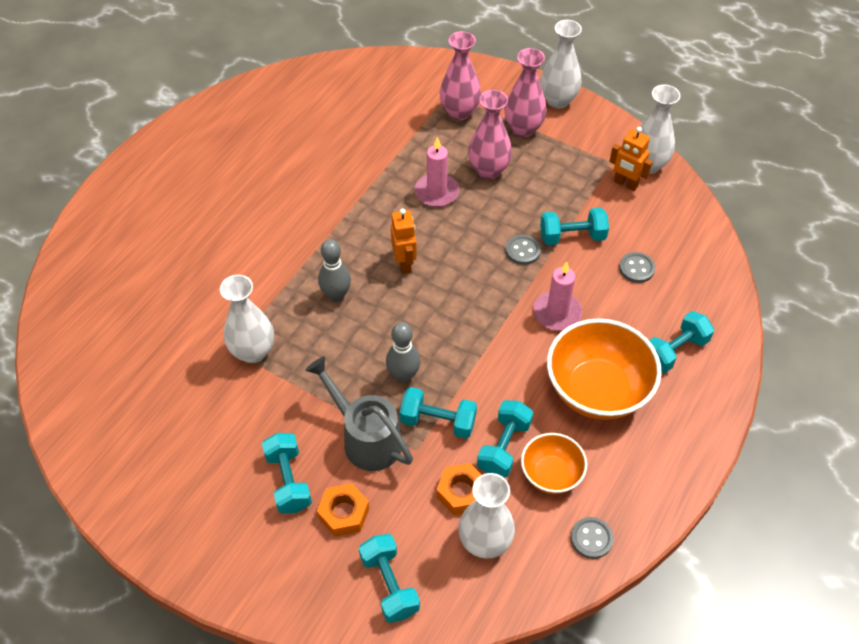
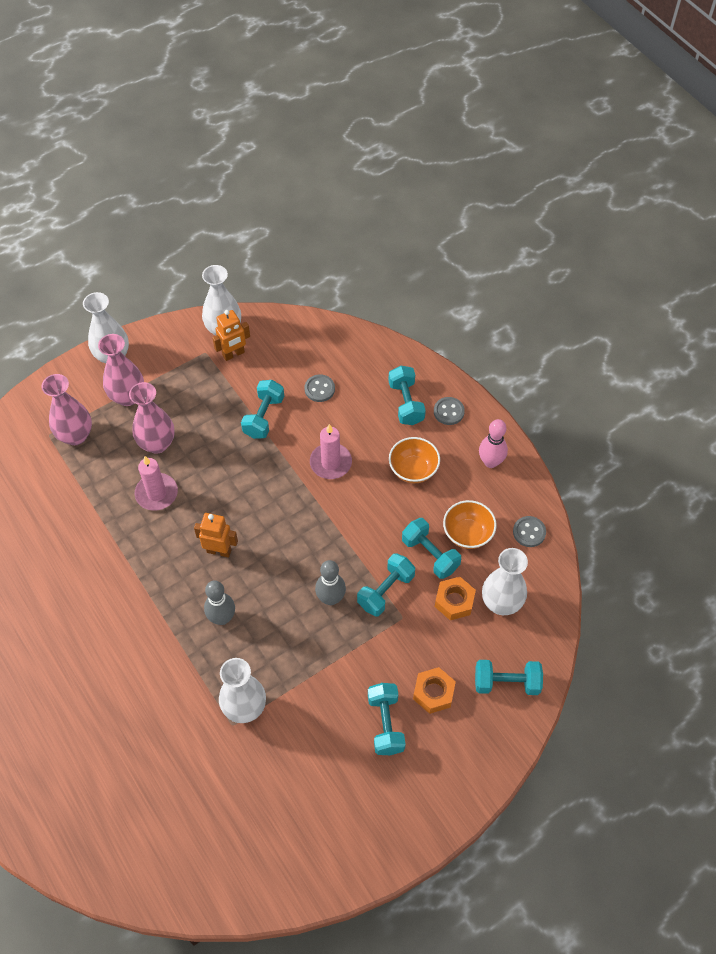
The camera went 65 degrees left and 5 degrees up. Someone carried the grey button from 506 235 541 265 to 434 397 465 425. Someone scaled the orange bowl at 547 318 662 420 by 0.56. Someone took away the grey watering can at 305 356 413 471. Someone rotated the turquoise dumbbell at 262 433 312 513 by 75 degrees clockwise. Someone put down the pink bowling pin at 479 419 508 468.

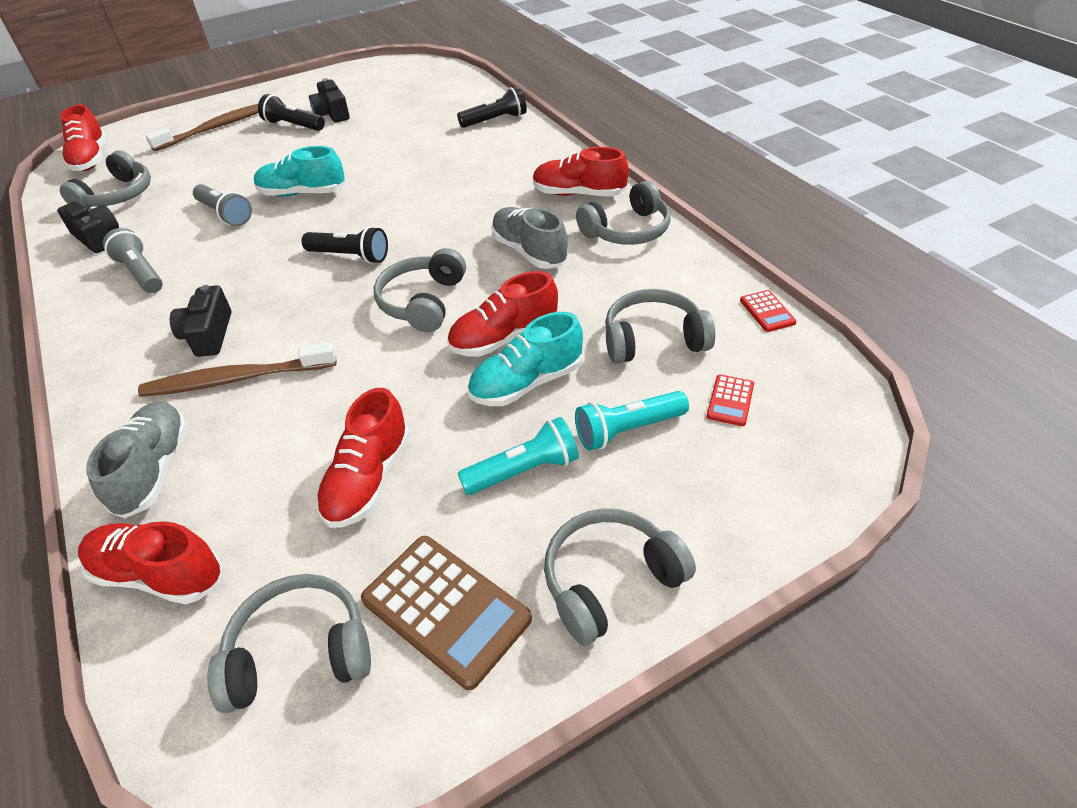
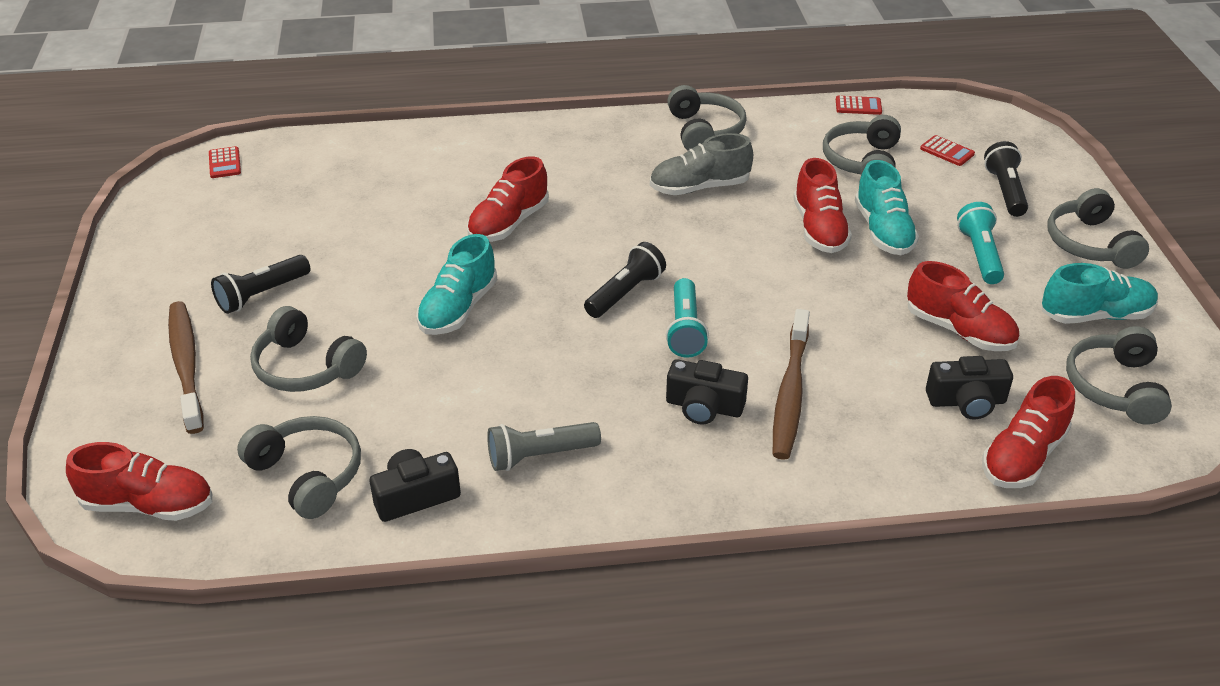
The camera went 70 degrees left and 5 degrees down. Someone carried the black camera from 309 78 350 123 to 926 356 1013 419. Someone carried the black flashlight from 457 86 527 128 to 984 141 1028 217. Someone carried the red shoe from 533 147 629 197 to 467 156 549 242. Someone took away the grey flashlight at 193 184 252 227. Someone carried the grey headphones from 373 248 466 332 to 250 306 367 392. Someone carried the turquoise flashlight from 575 391 689 451 to 666 278 709 358. Someone took away the grey shoe at 86 402 188 518. Someone swapped the brown calculator at 361 536 532 690 for the turquoise shoe at 1042 263 1158 324. Someone put down the red calculator at 209 146 241 178.

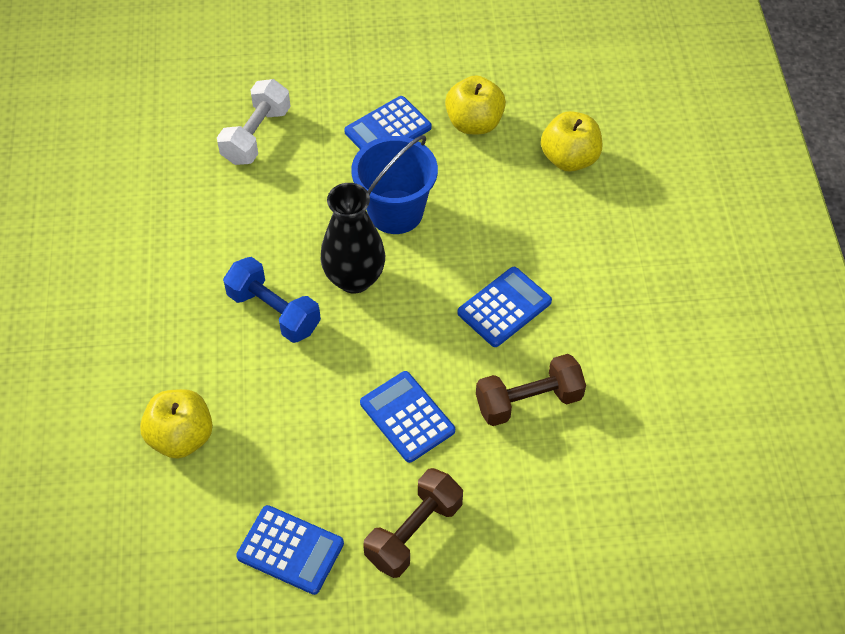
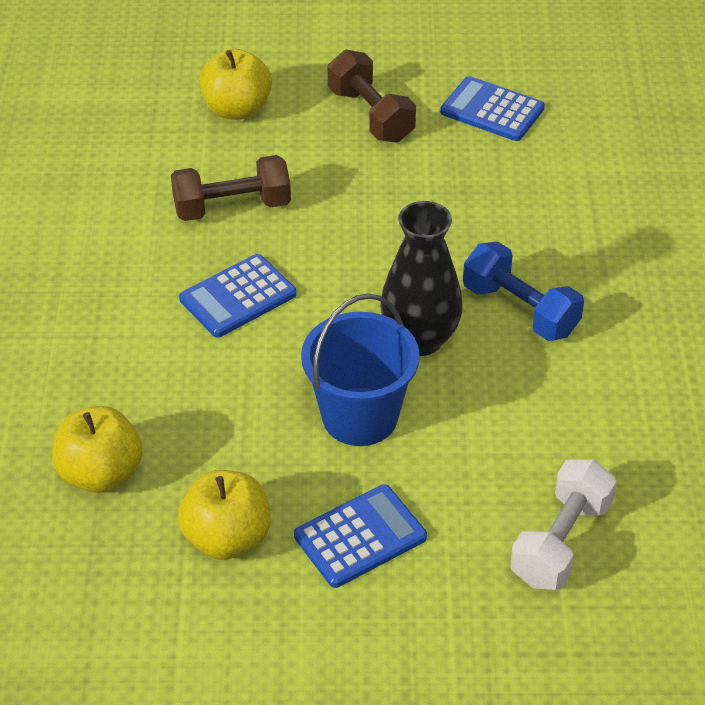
The camera went 175 degrees left and 10 degrees down. Someone took away the blue calculator at 360 371 455 463. Someone carried the yellow apple from 140 389 213 459 to 199 48 272 120. Someone rotated the brown dumbbell at 363 468 463 578 by 75 degrees counterclockwise.

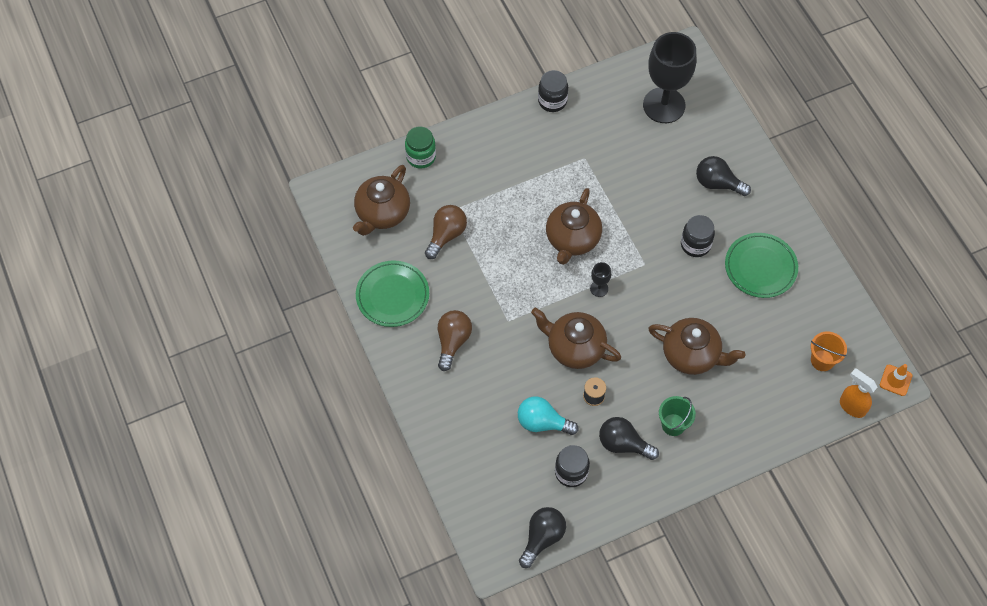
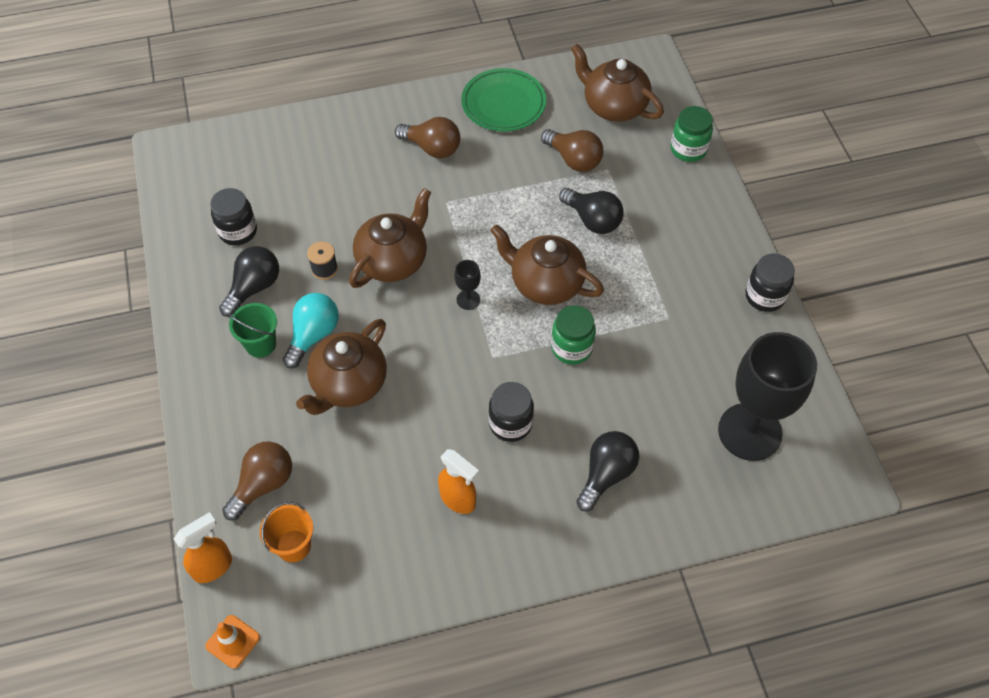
The camera went 100 degrees right and 5 degrees down. Someone swapped the green plate at 725 233 798 298 for the orange spray bottle at 438 449 479 514. Someone carried the turquoise light bulb from 518 396 578 435 to 283 293 339 368. Someone carried the black light bulb from 519 507 566 568 to 559 188 624 234. Someone put down the green jar at 551 305 596 365. Someone put down the brown light bulb at 222 441 292 520.

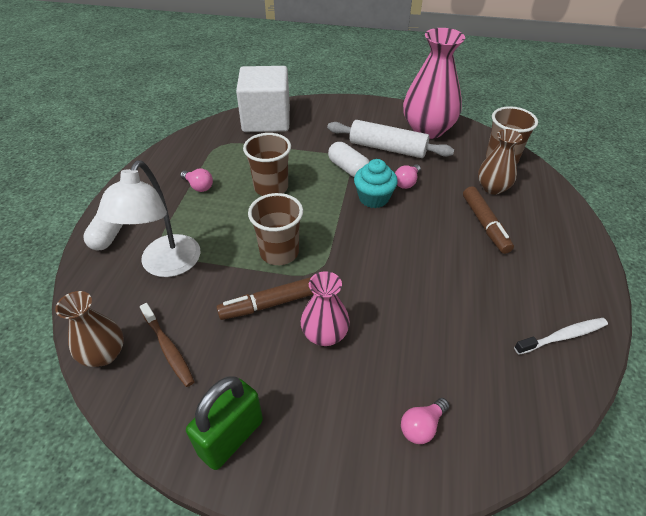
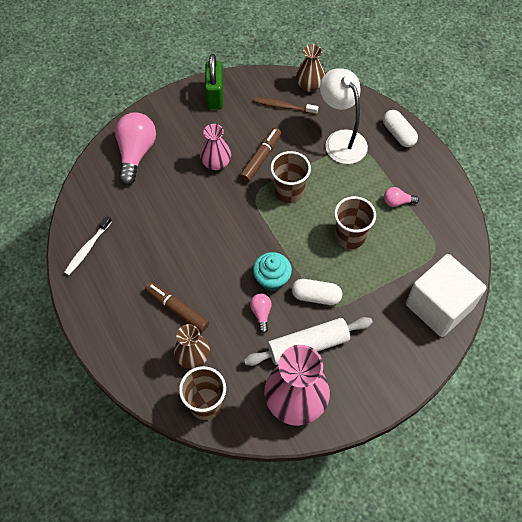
The camera went 140 degrees right and 15 degrees up. Someone scaled the pink light bulb at 401 398 449 444 by 2.09.

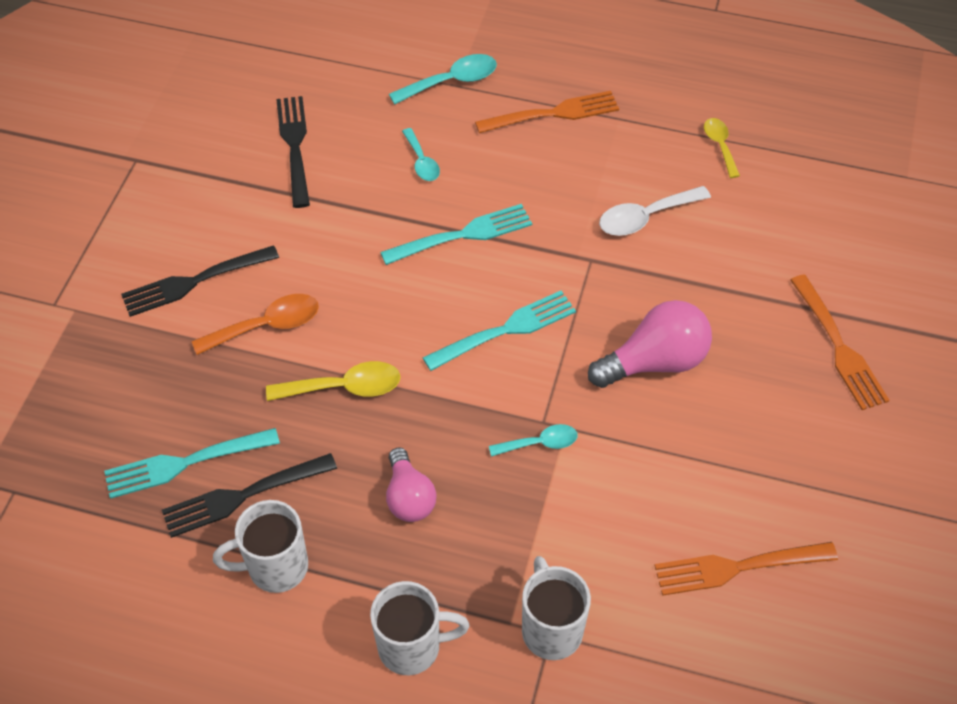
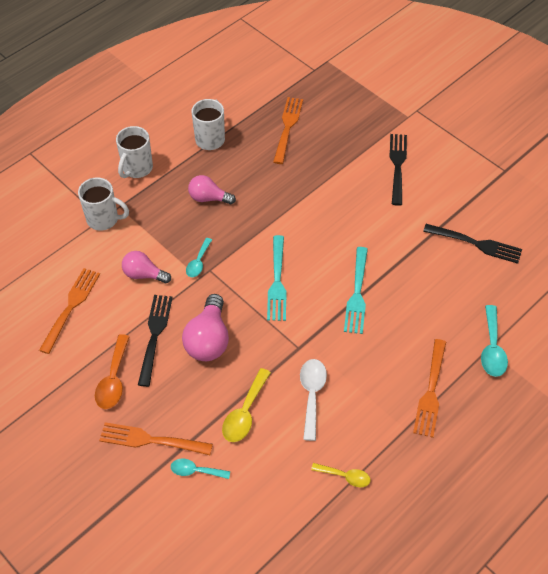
The camera went 120 degrees right and 0 degrees up. Someone carried the turquoise spoon from 402 128 440 181 to 171 459 230 479. Someone carried the orange spoon from 192 294 319 355 to 95 334 130 409. Someone carried the yellow spoon from 266 361 401 401 to 222 368 271 442. Someone repainted the turquoise fork at 104 428 280 499, which became the orange fork at 273 97 303 164. Someone carried the black fork from 162 453 337 538 to 138 295 173 387. Someone put down the pink light bulb at 122 251 171 283.

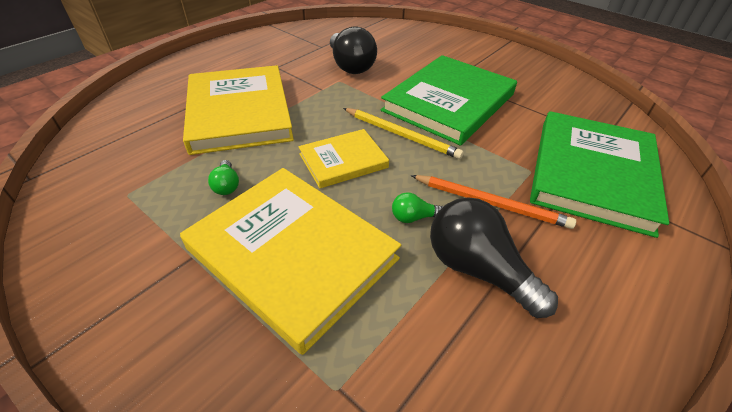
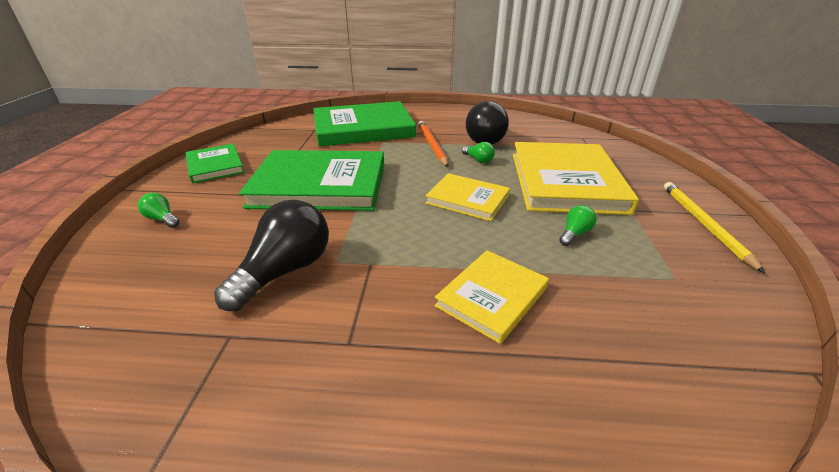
The camera went 125 degrees left and 10 degrees down. Someone scaled the yellow book at 183 65 294 155 by 0.54. Someone carried the yellow pencil from 343 108 464 159 to 664 182 765 273. Someone put down the green book at 186 144 244 183. Someone put down the green light bulb at 138 193 179 228.

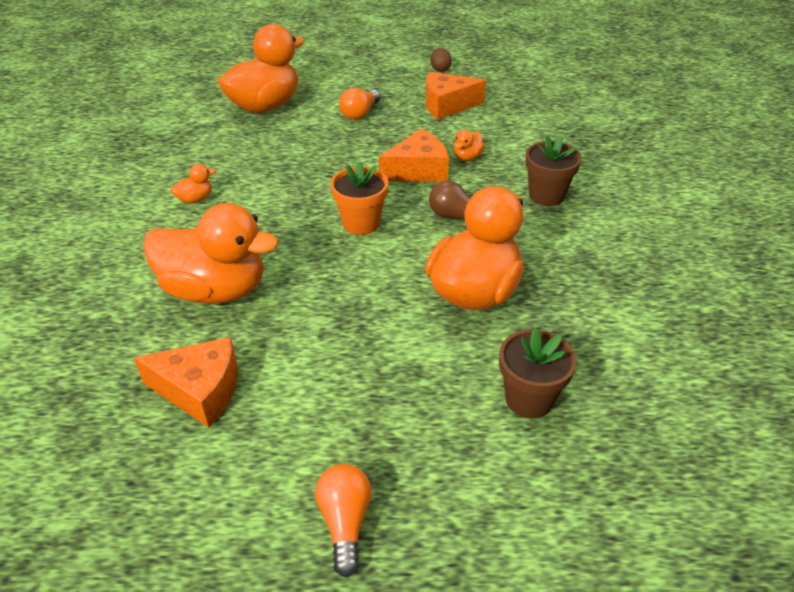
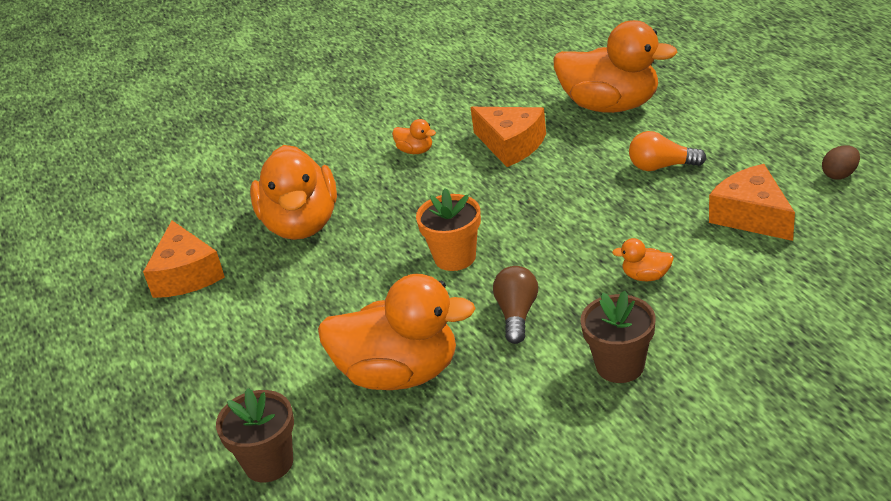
The camera went 70 degrees right and 5 degrees down. Someone carried the orange cheese from 379 129 449 182 to 470 107 546 167. Someone took away the orange light bulb at 315 464 372 577.

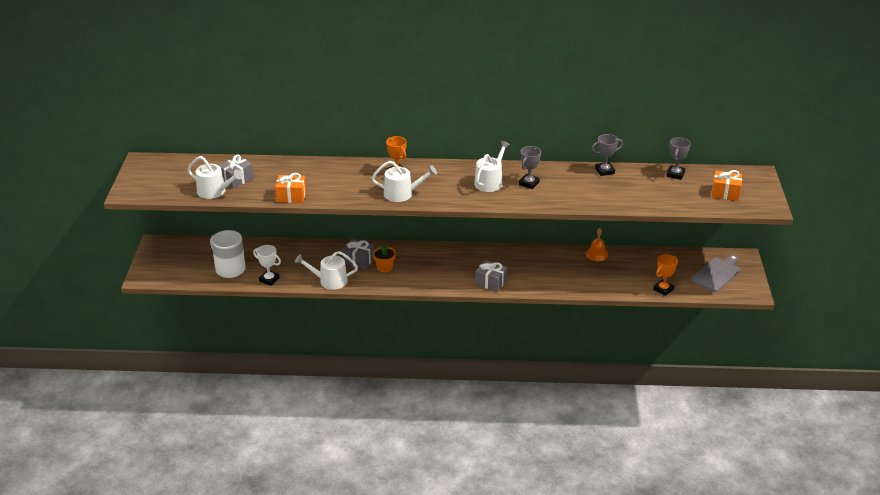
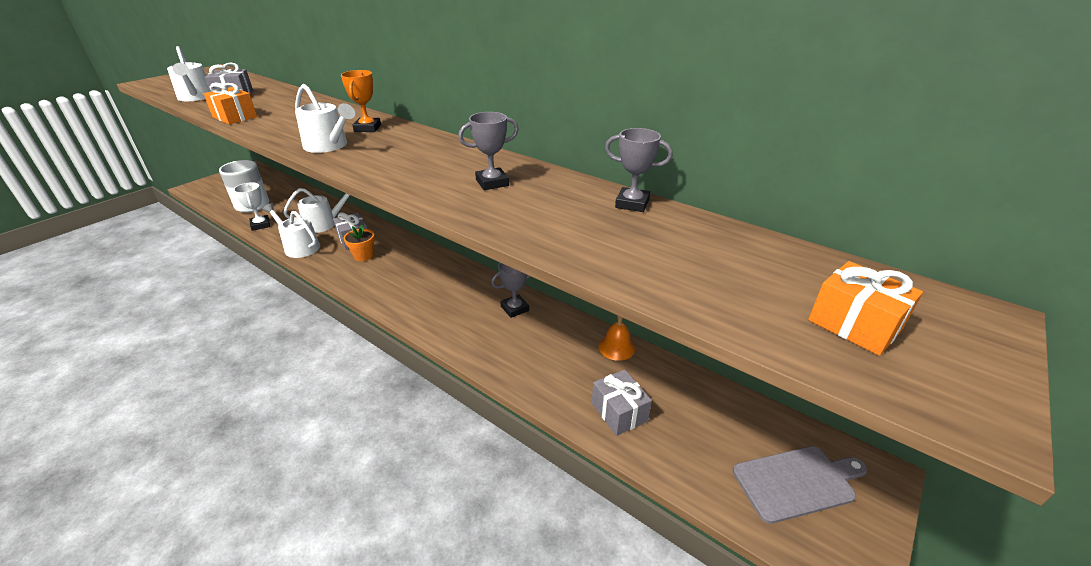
The camera went 35 degrees right and 0 degrees up. Someone carried the grey trophy from 667 137 691 180 to 491 263 531 318. Someone carried the white watering can from 474 141 510 192 to 283 188 350 233. Someone took away the orange trophy at 653 254 678 296. Someone carried the grey gift from 475 260 507 292 to 592 370 652 436.

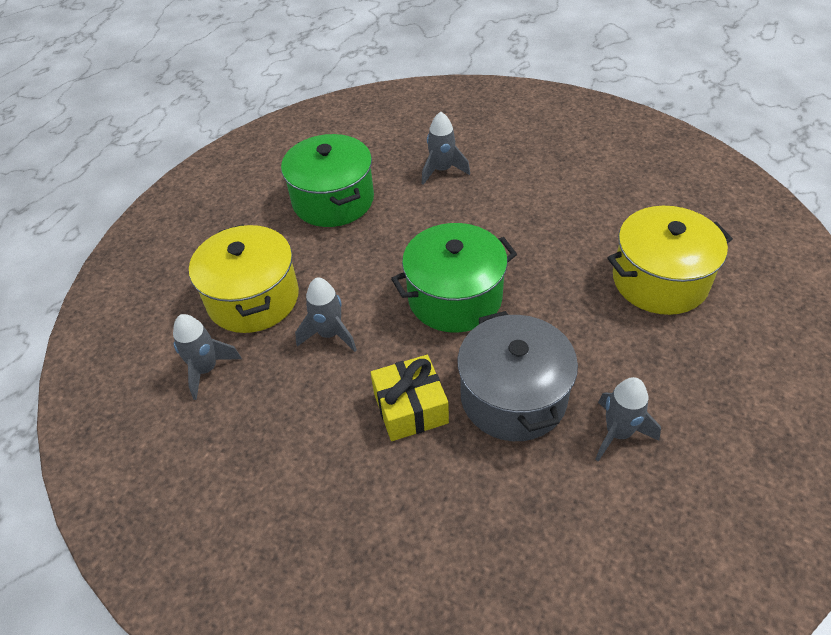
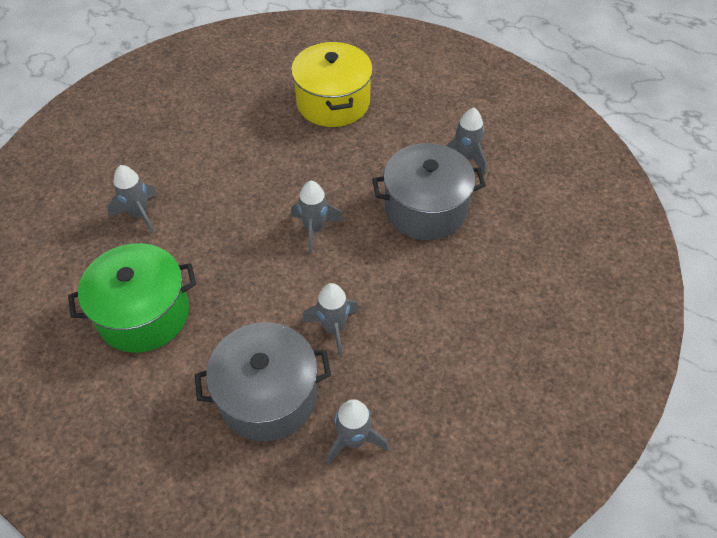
The camera went 85 degrees left and 5 degrees up. Someone swapped the green pot at 391 223 517 333 for the grey rocket at 291 181 343 254. Someone repainted the yellow pot at 189 224 299 333, which became the grey pot at 195 322 331 442. Someone took away the yellow gift at 370 355 449 441.

